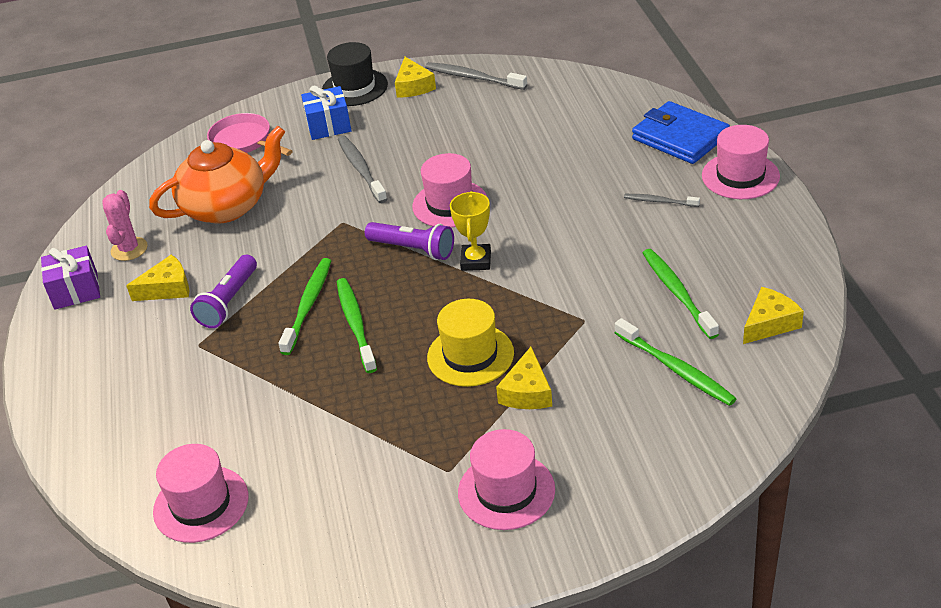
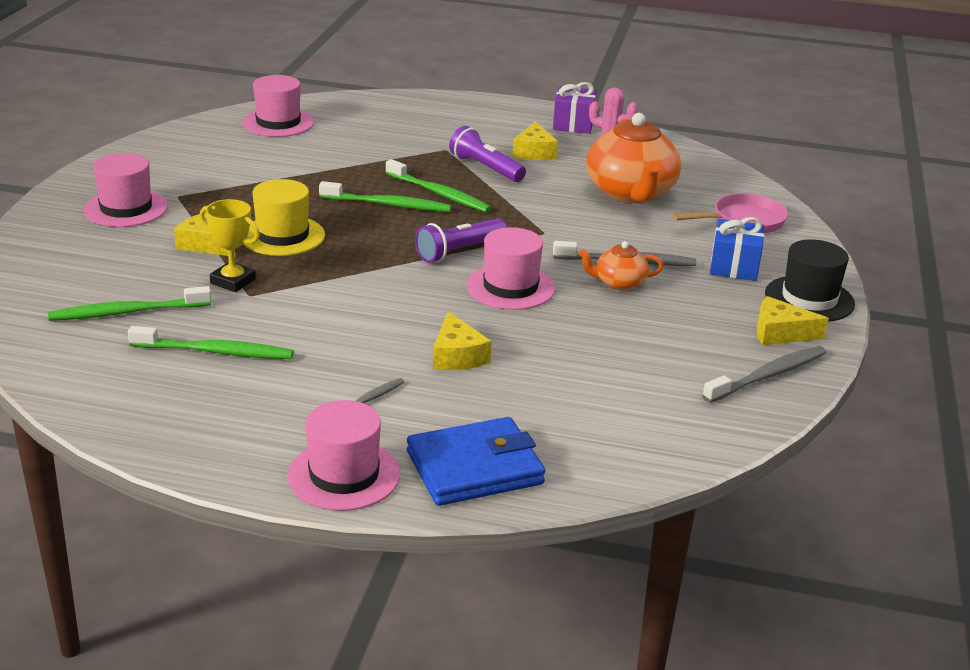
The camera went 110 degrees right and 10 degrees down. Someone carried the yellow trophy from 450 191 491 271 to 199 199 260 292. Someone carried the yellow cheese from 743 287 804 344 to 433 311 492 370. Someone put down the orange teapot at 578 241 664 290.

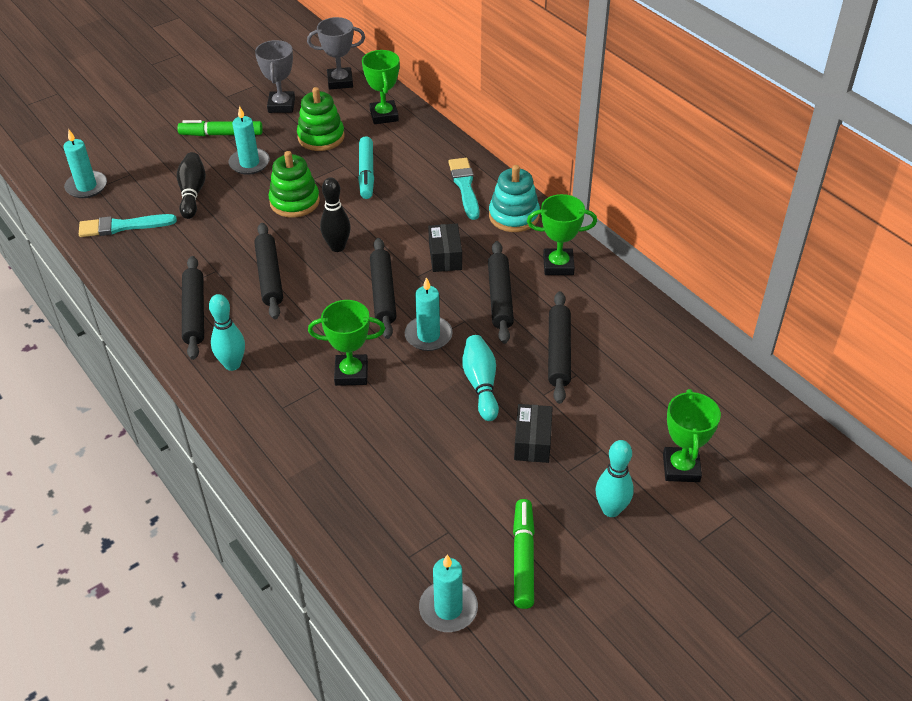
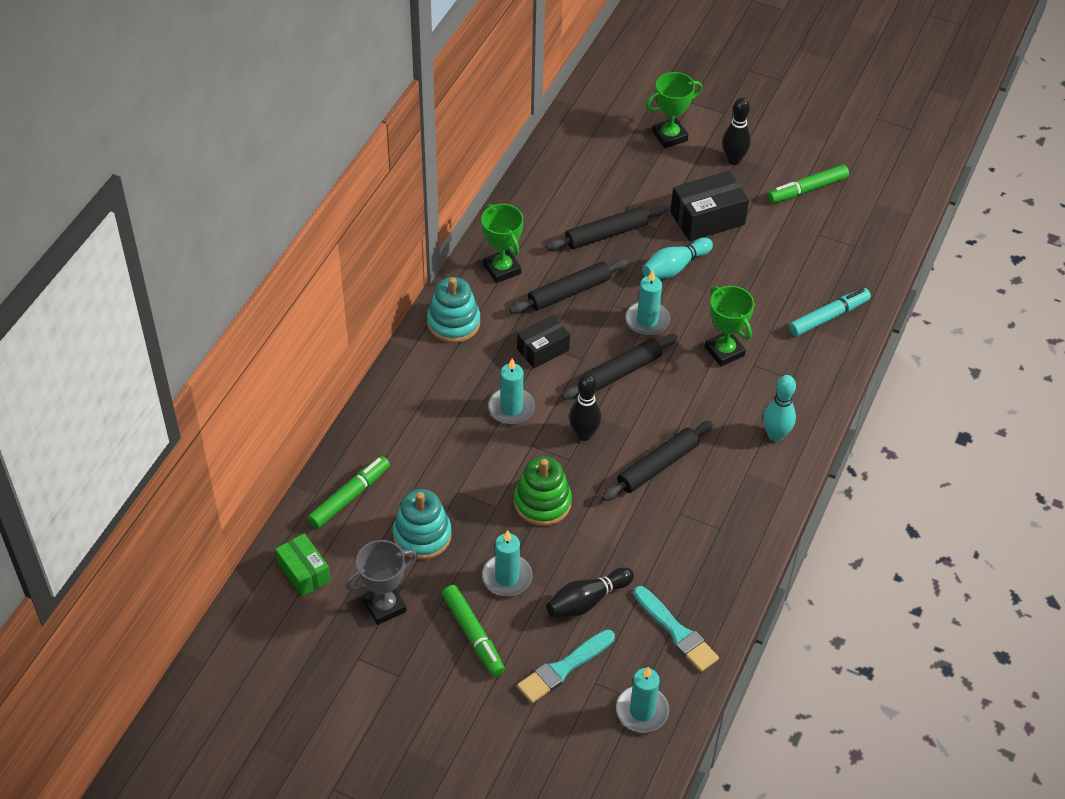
The camera went 120 degrees left and 5 degrees up. Someone swapped the grey trophy at 307 17 365 89 for the green box at 276 533 331 597. Someone swapped the green trophy at 362 50 400 124 for the green marker at 308 456 390 529. Someone repainted the green stacking toy at 297 87 345 151, which became the turquoise stacking toy at 393 489 452 560. Someone carried the turquoise marker from 358 136 374 199 to 789 288 871 337. Someone carried the turquoise brush from 448 158 479 220 to 517 629 615 703. Someone took away the black rolling pin at 182 256 204 360. Someone scaled the black box at 514 404 553 463 by 1.54. Someone repainted the turquoise bowling pin at 596 440 634 517, which became the black bowling pin at 722 98 751 165. Someone carried the turquoise candle from 419 555 478 632 to 488 359 535 424.

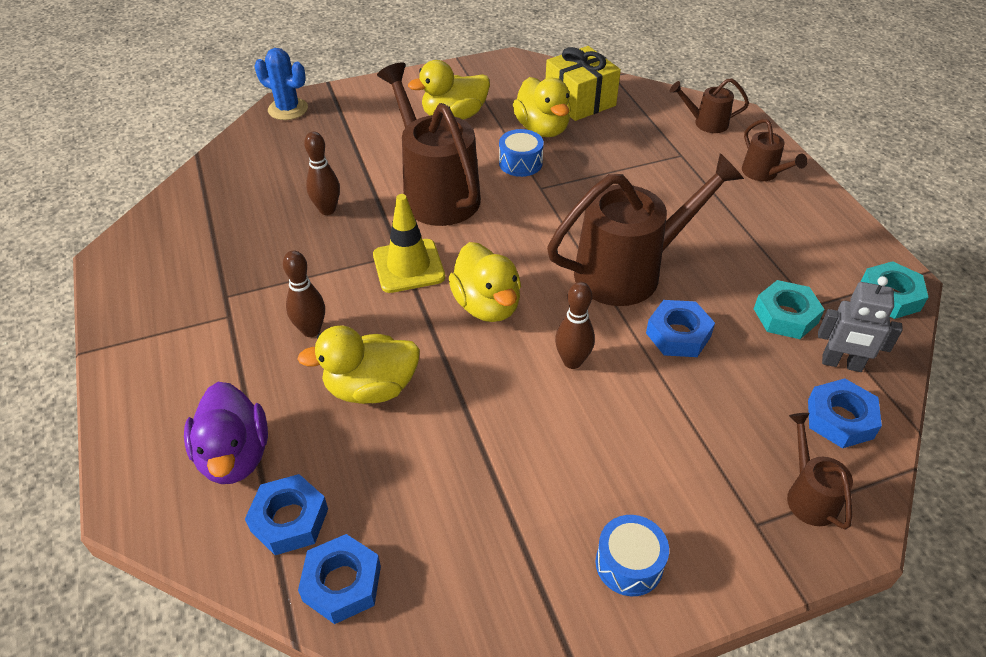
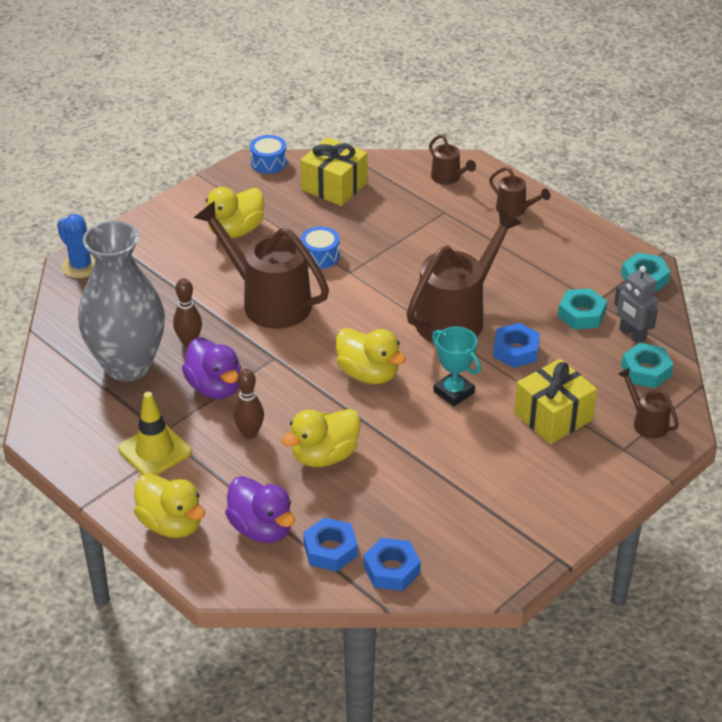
The camera went 25 degrees left and 5 degrees down. Someone rotated the blue cactus at 255 48 308 120 by 45 degrees clockwise. Someone carried the yellow duck from 513 77 571 137 to 134 474 205 538. Someone rotated the brown watering can at 670 78 749 133 by 105 degrees counterclockwise. Someone carried the yellow traffic cone from 373 194 445 293 to 118 392 192 476. Someone rotated the grey robot at 818 276 903 372 by 60 degrees clockwise. Someone swapped the brown bowling pin at 555 282 595 369 for the turquoise trophy at 432 327 481 406. Someone repainted the blue nut at 808 379 882 448, which became the turquoise nut at 621 343 674 388. Someone carried the blue drum from 596 515 669 596 to 250 135 287 174. Someone put down the grey vase at 78 221 165 381. Someone put down the purple duck at 182 337 241 399. Someone put down the yellow gift at 514 359 597 444.

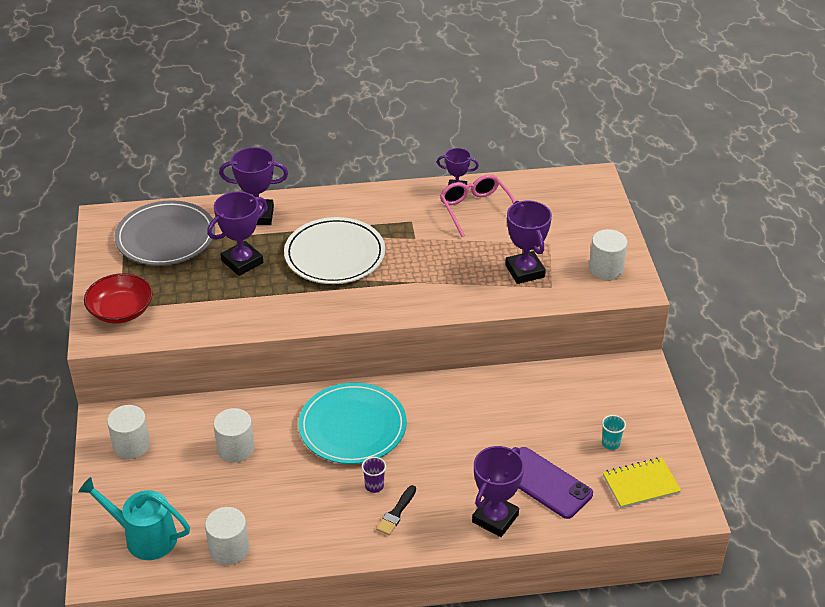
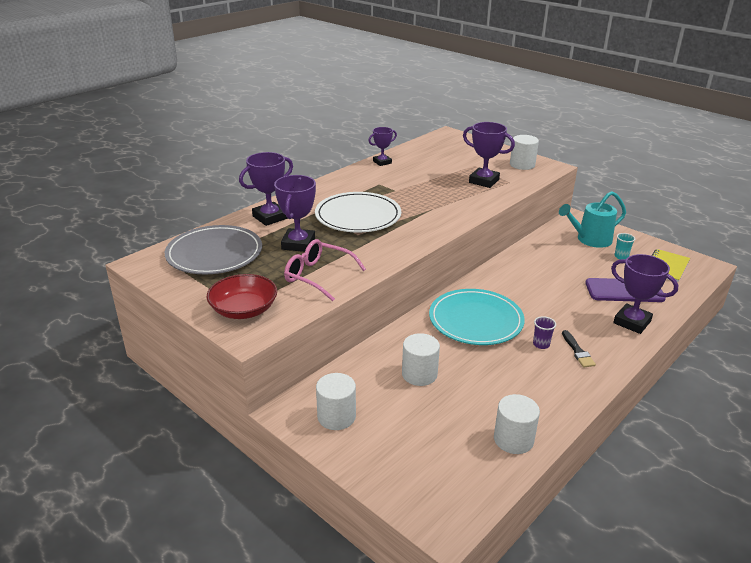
The camera went 40 degrees left and 10 degrees down. Someone carried the pink glasses from 440 174 516 237 to 284 239 366 301. Someone rotated the purple trophy at 472 446 524 537 by 45 degrees counterclockwise. Someone carried the turquoise watering can from 78 477 190 560 to 559 191 626 248.

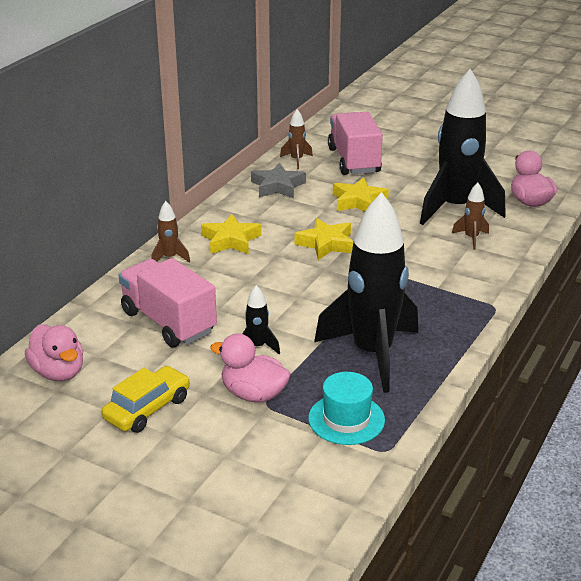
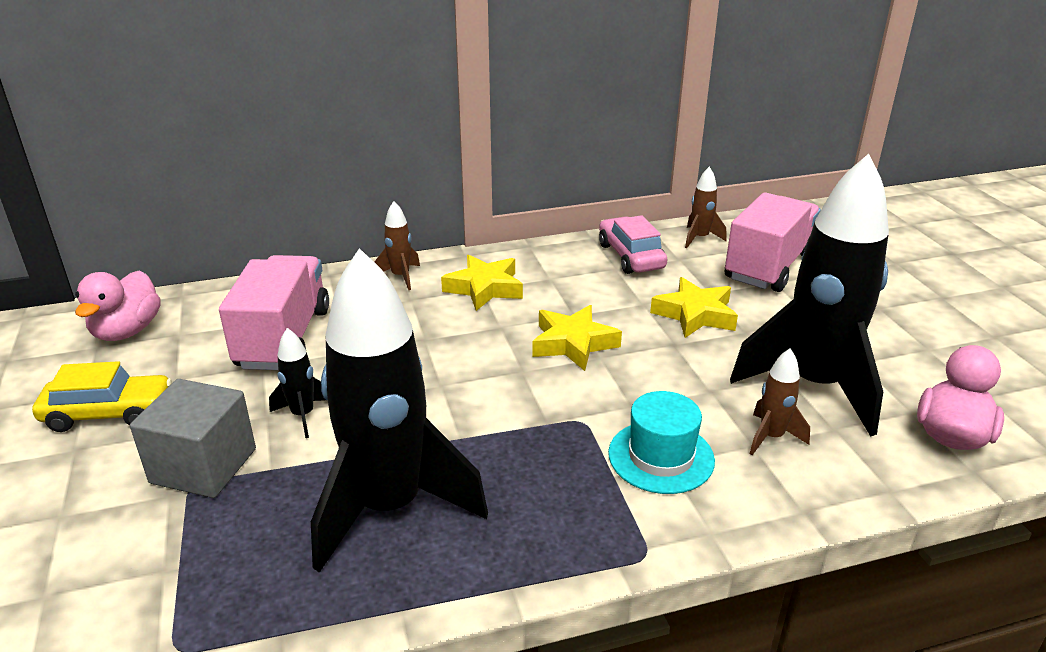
The camera went 45 degrees right and 0 degrees up. Someone swapped the grey star at 251 163 306 198 for the pink car at 599 215 667 274. Someone swapped the pink duck at 210 334 291 403 for the grey cube at 130 379 256 498. Someone carried the turquoise hat from 308 372 385 445 to 608 391 715 494.

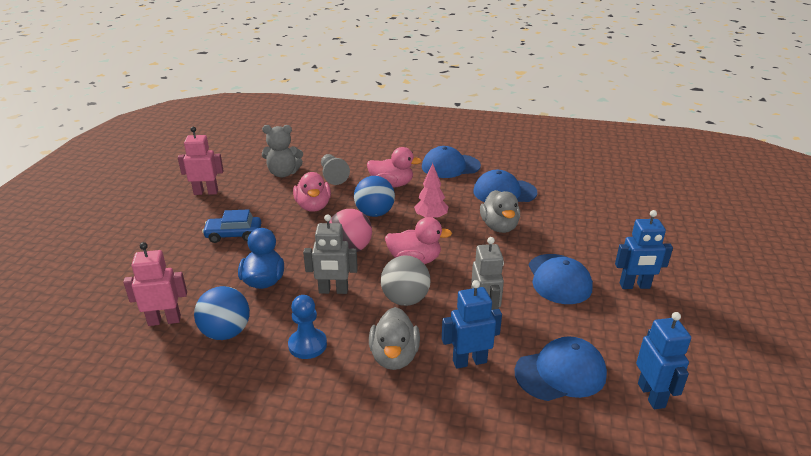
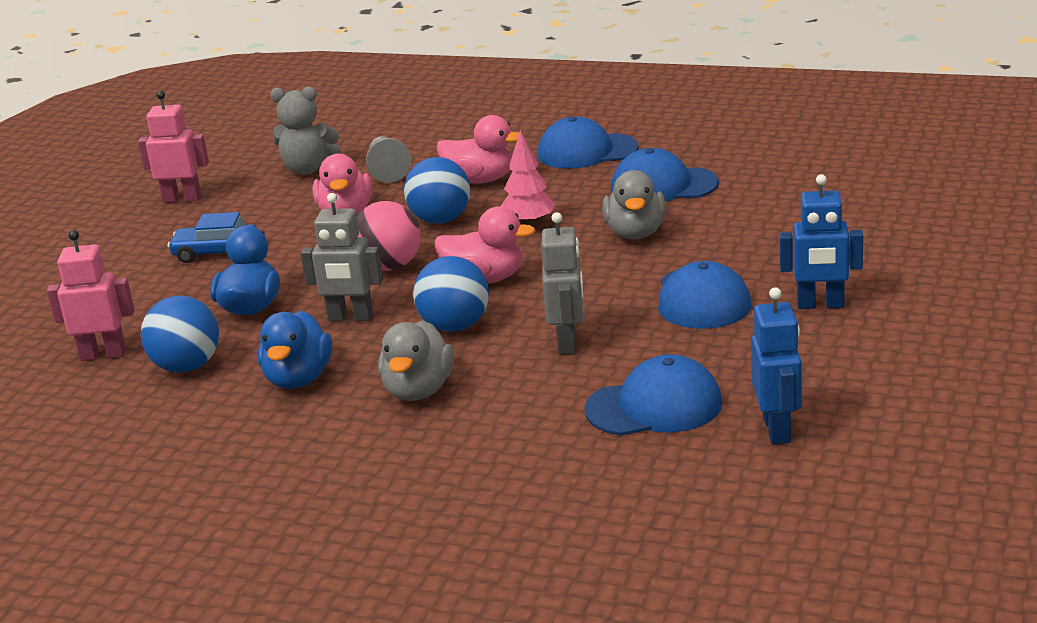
The camera went 10 degrees right and 5 degrees down. Someone repainted the grey ball at 381 256 431 306, which became the blue ball at 413 256 489 332. Someone took away the blue robot at 442 280 502 368. Someone swapped the blue pawn at 288 295 327 359 for the blue duck at 258 311 332 389.

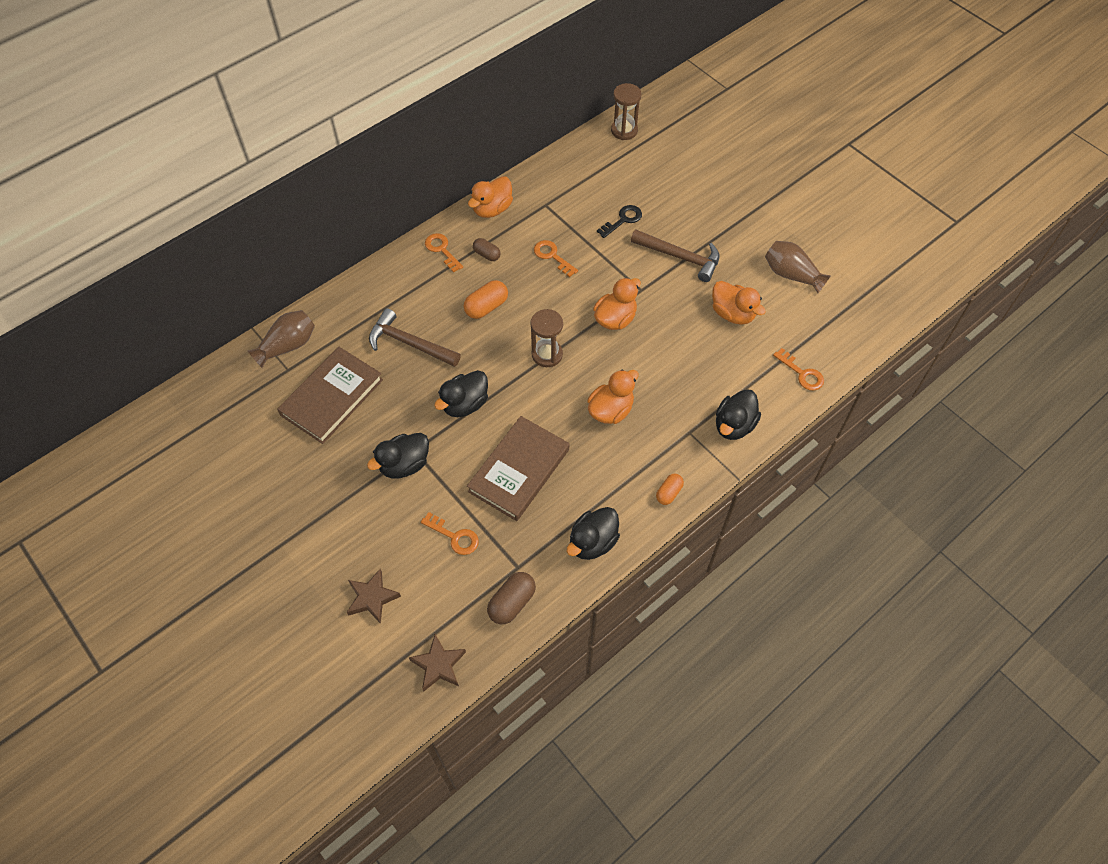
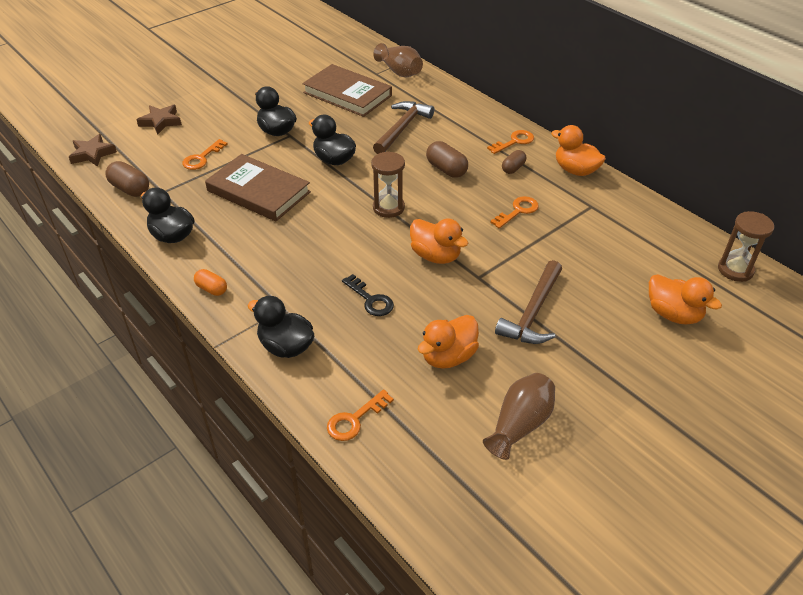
The camera went 90 degrees right and 15 degrees down. Someone carried the black key from 597 205 642 238 to 342 274 394 316. Someone repainted the orange capsule at 464 280 508 319, which became the brown capsule at 426 141 468 178. Someone carried the orange duck from 587 369 639 424 to 649 274 722 325.

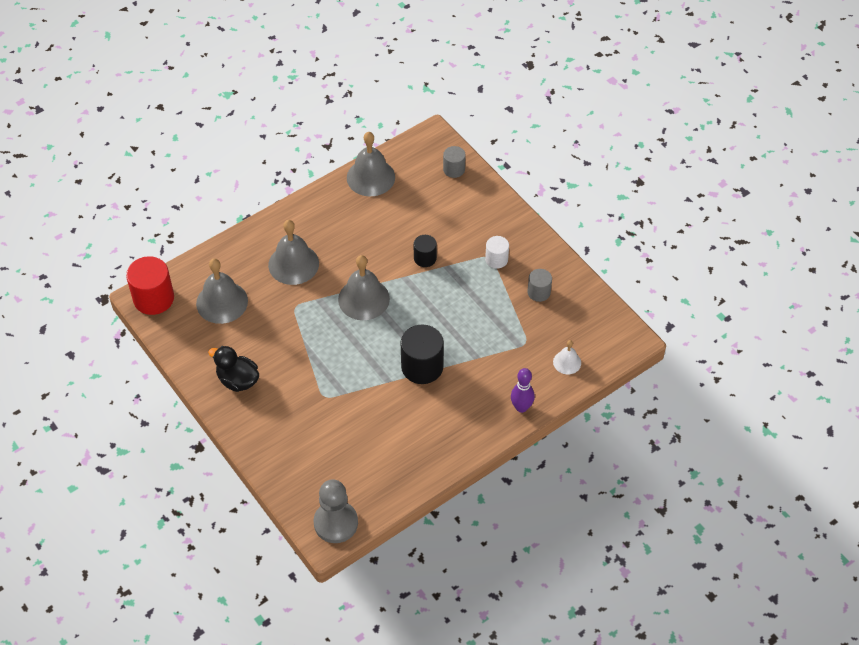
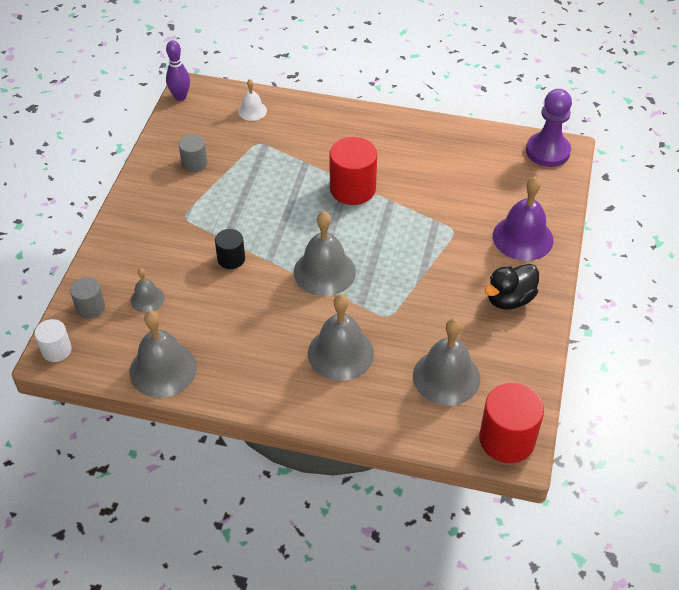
The camera went 130 degrees left and 5 degrees down. Someone carried the white cylinder from 485 236 509 268 to 35 319 72 362. Someone repainted the black cylinder at 401 324 444 384, which became the red cylinder at 329 137 377 205. Someone rotated the black duck at 208 346 259 392 by 60 degrees clockwise. Someone carried the purple bowling pin from 511 368 535 413 to 166 40 190 101. Someone repainted the grey pawn at 313 479 358 543, which became the purple pawn at 526 89 572 167. Someone put down the purple bell at 493 177 553 261. Someone put down the grey bell at 130 268 164 313.

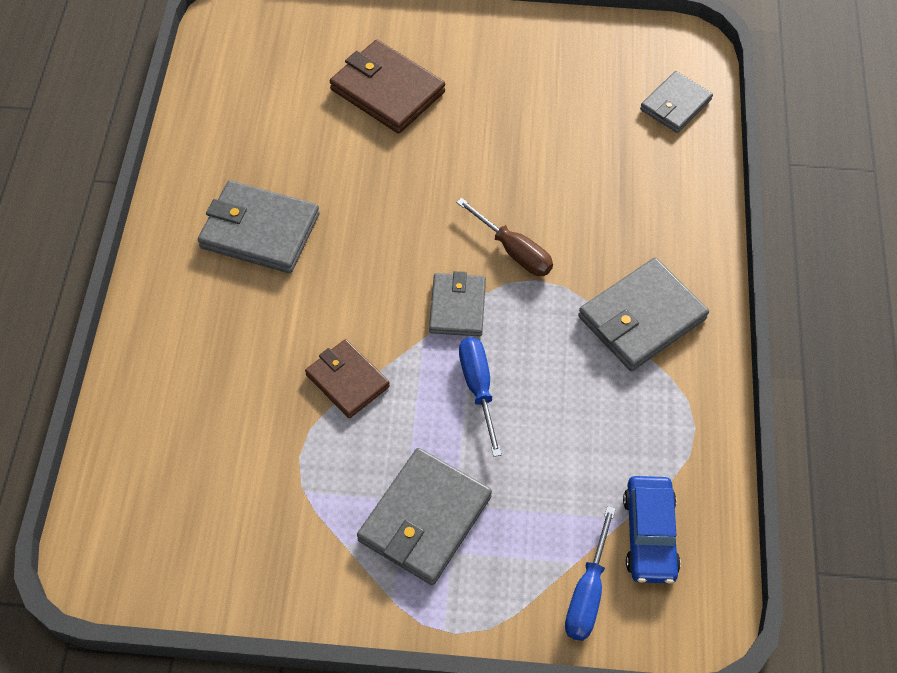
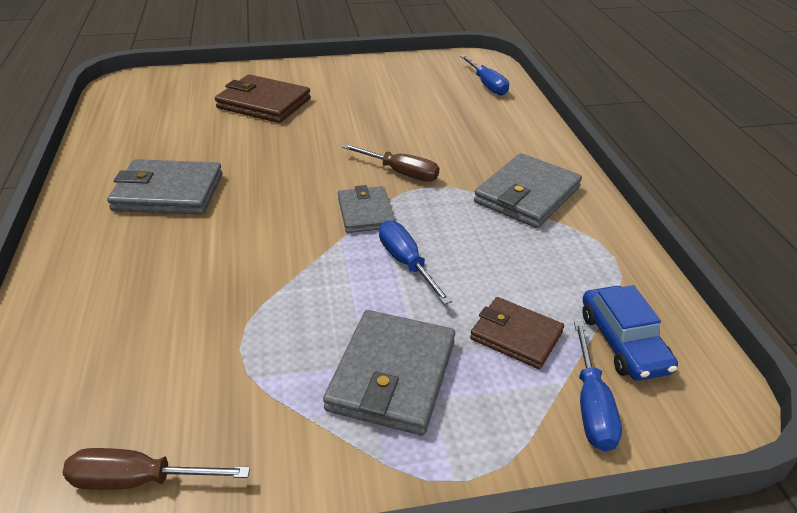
The camera went 15 degrees left and 20 degrees down. Someone swapped the grey wallet at 640 71 713 133 for the blue screwdriver at 460 55 509 96. Someone carried the brown wallet from 305 339 390 418 to 470 297 564 369. Someone put down the brown screwdriver at 63 448 250 490.

